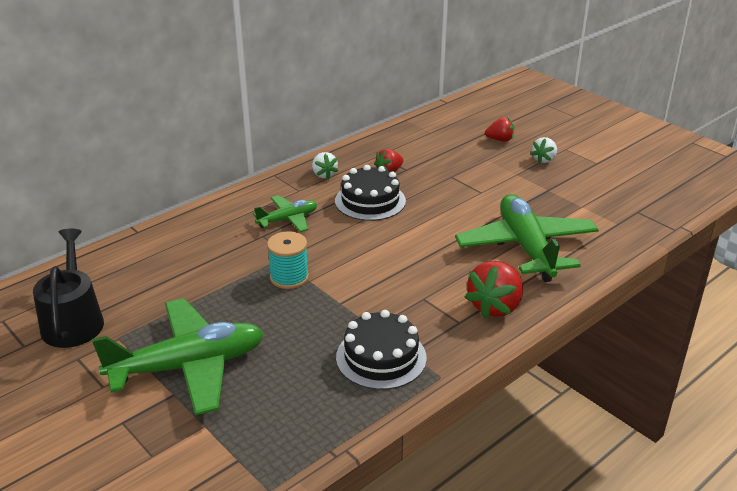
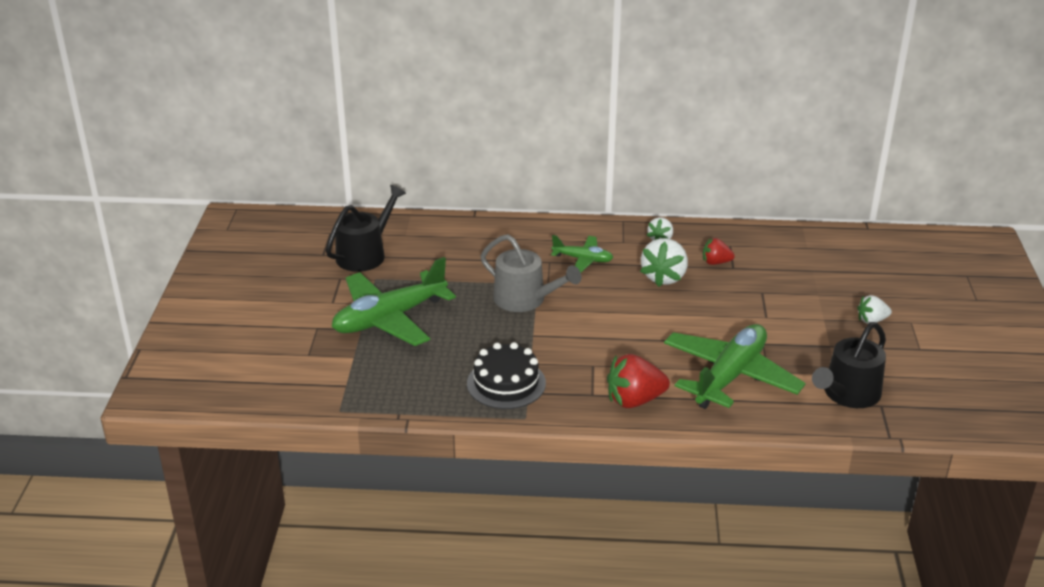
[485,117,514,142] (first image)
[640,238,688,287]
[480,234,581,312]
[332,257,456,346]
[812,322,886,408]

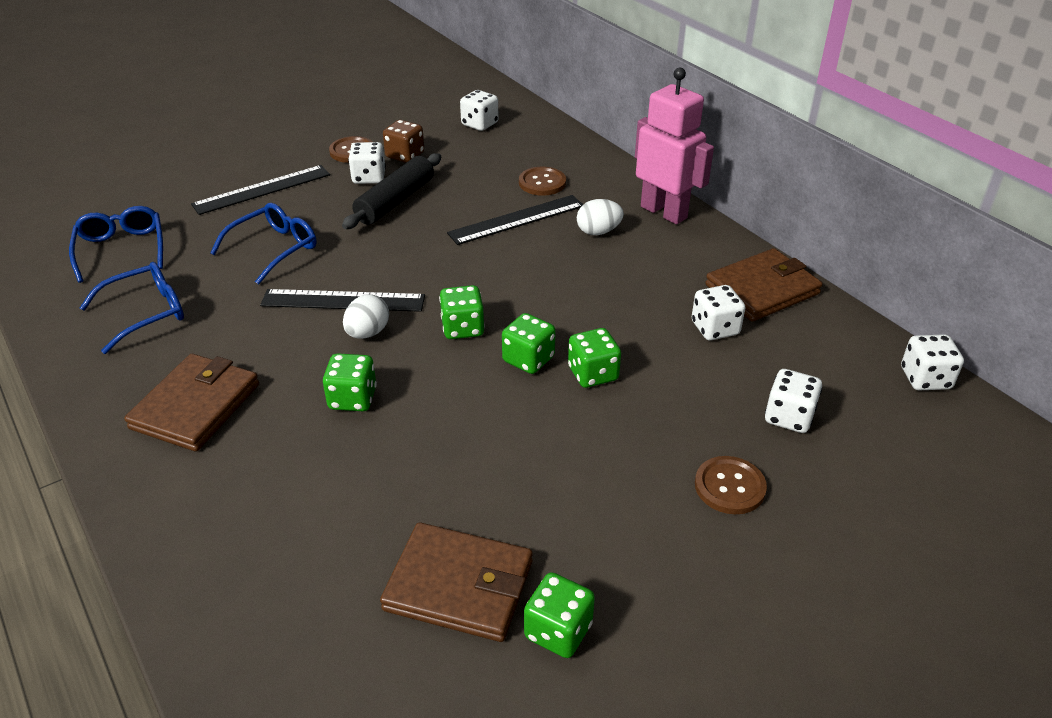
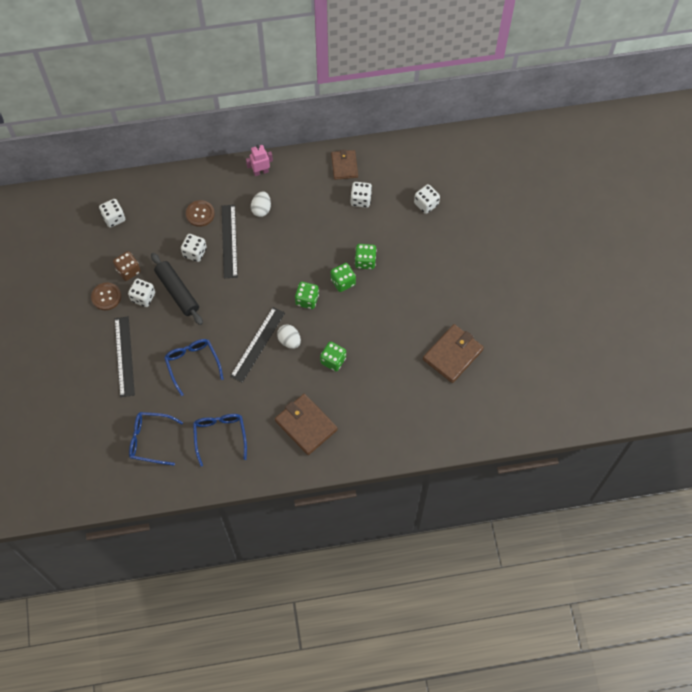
[246,145,273,176]
[331,149,358,180]
[181,234,207,262]
[695,456,767,514] (first image)
[524,572,595,658] (first image)

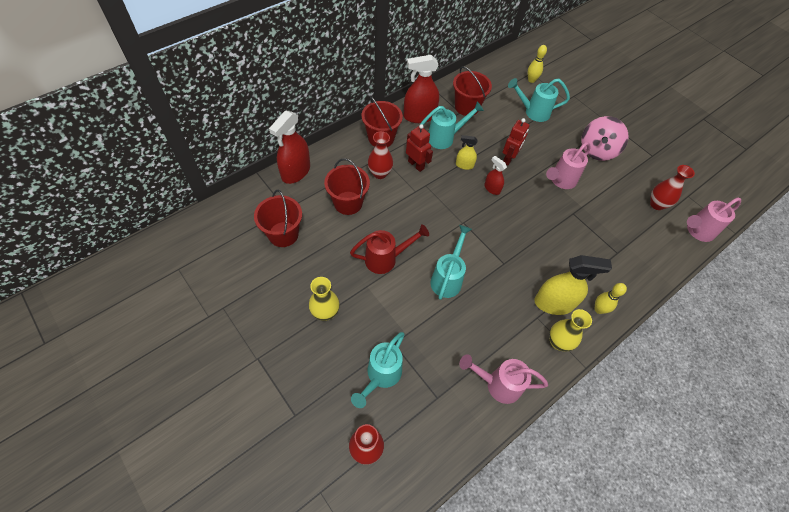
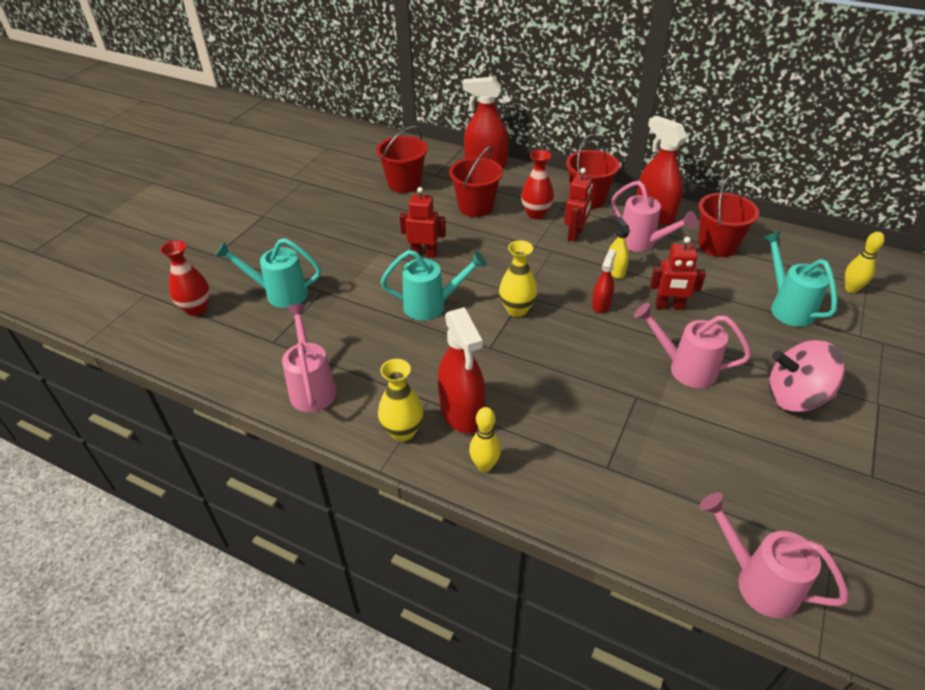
[611,181,697,252]
[650,165,695,210] (first image)
[400,187,446,258]
[438,307,485,434]
[499,240,538,317]

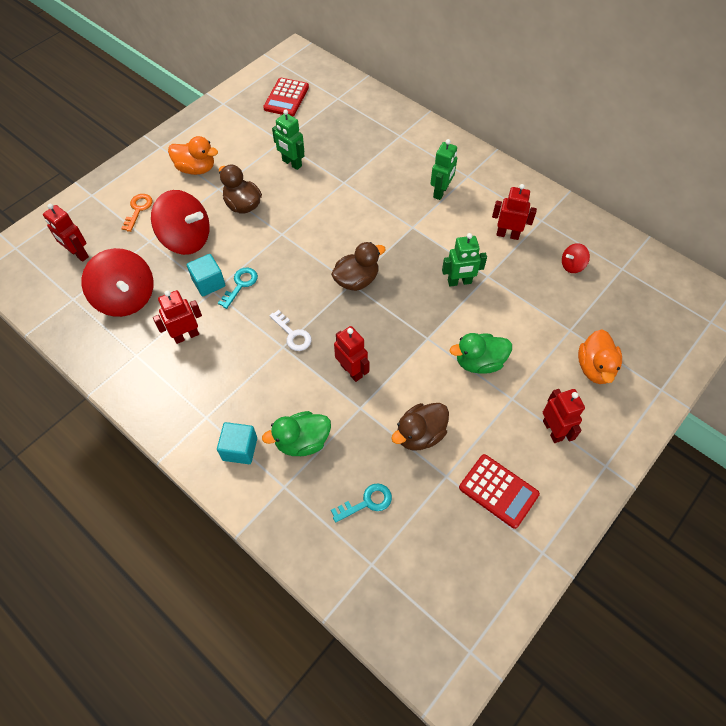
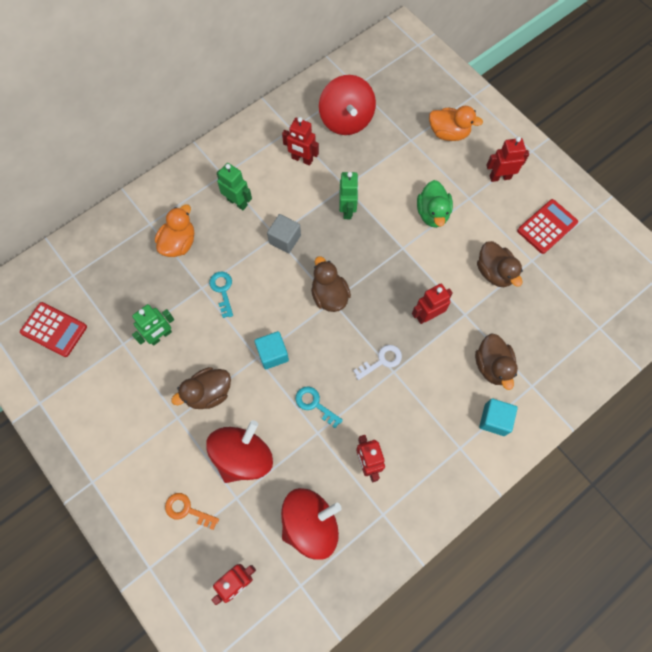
[155,204,194,257]
[282,117,319,166]
[319,75,376,135]
[254,331,289,370]
[475,333,518,390]
[209,271,233,318]
[267,214,301,253]

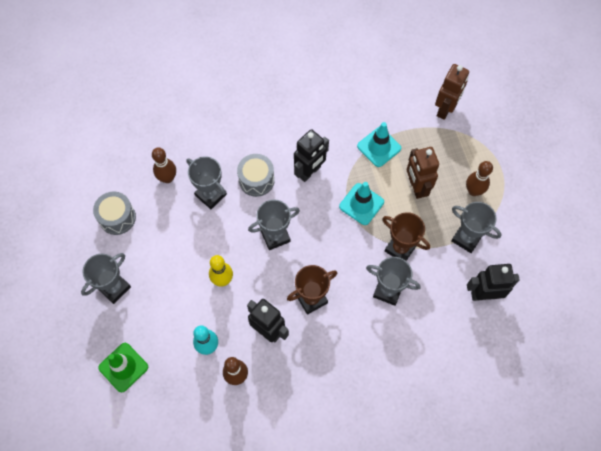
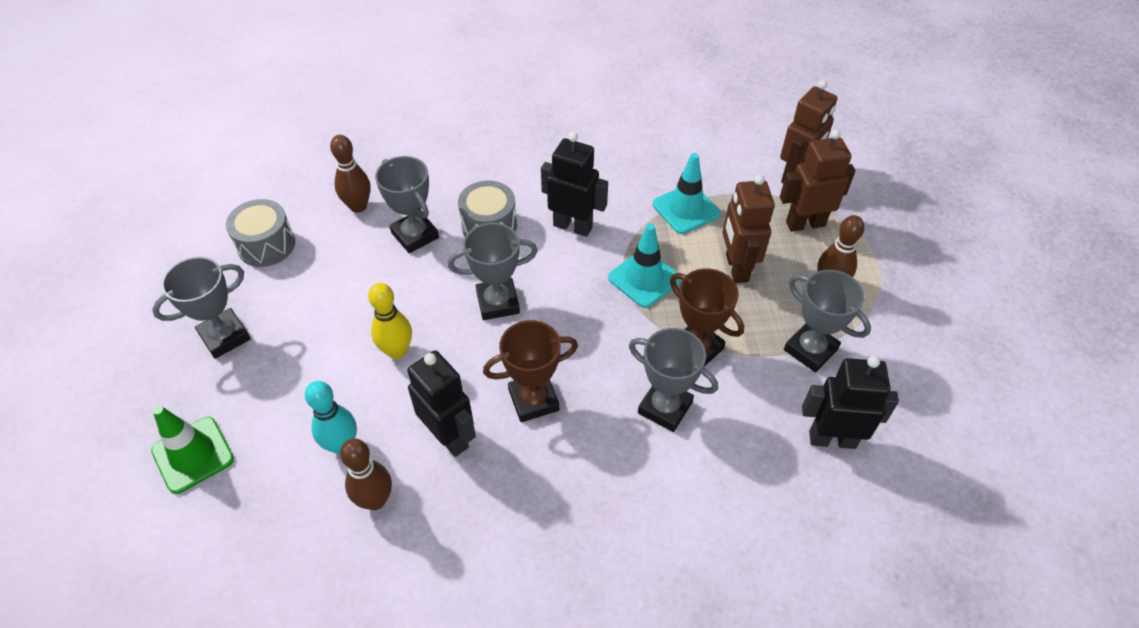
[541,132,608,237]
[780,129,855,232]

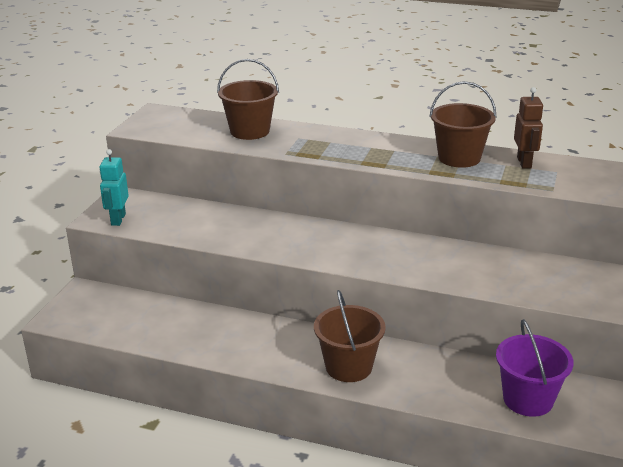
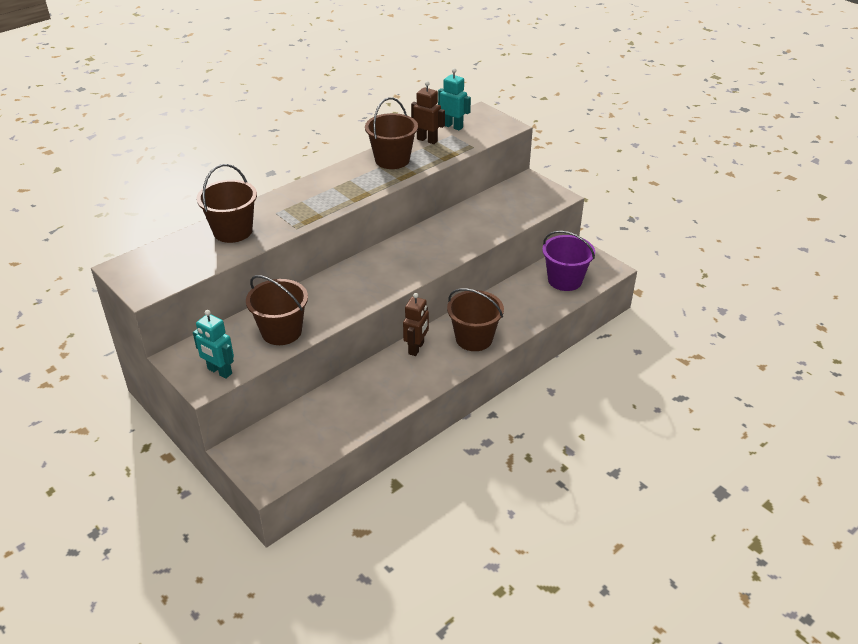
[438,68,471,131]
[246,275,308,345]
[403,293,429,356]

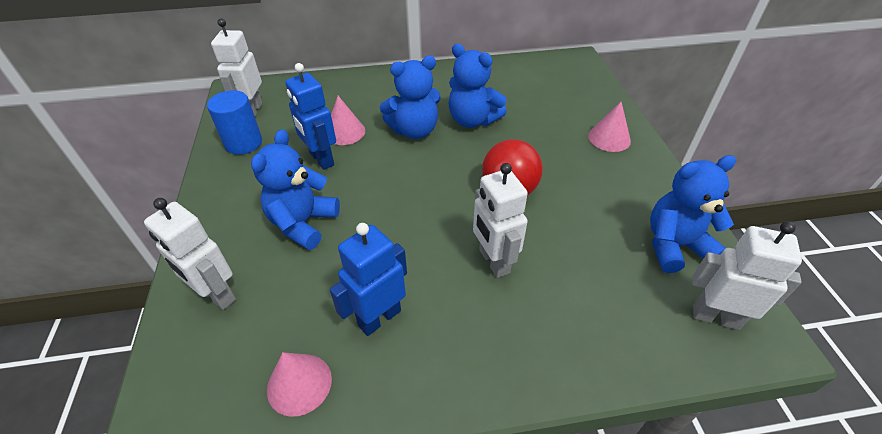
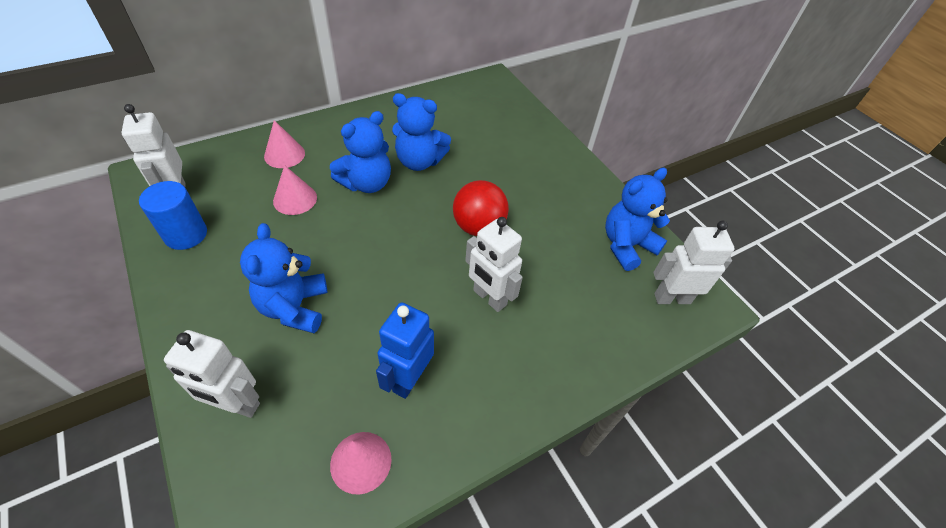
[285,63,336,170] (first image)
[264,120,305,168]

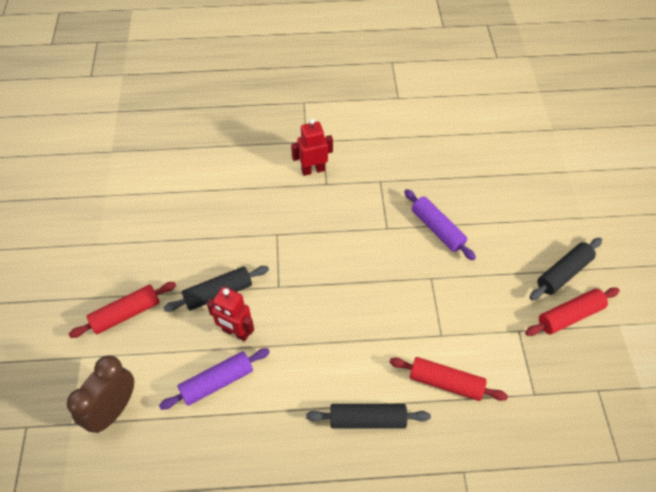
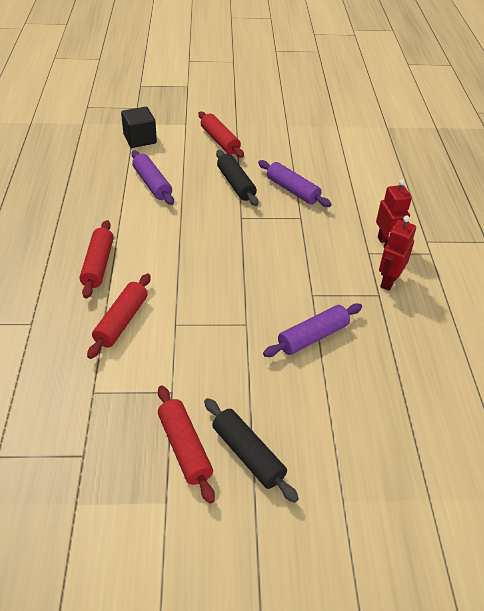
[379,216,416,291]
[121,107,157,148]
[80,220,114,299]
[258,160,332,207]

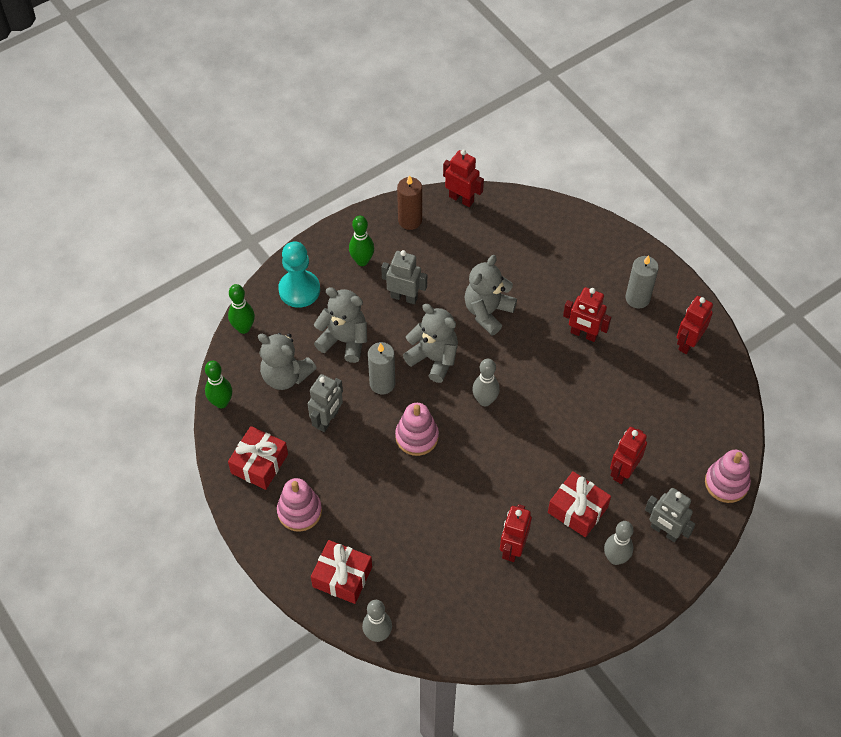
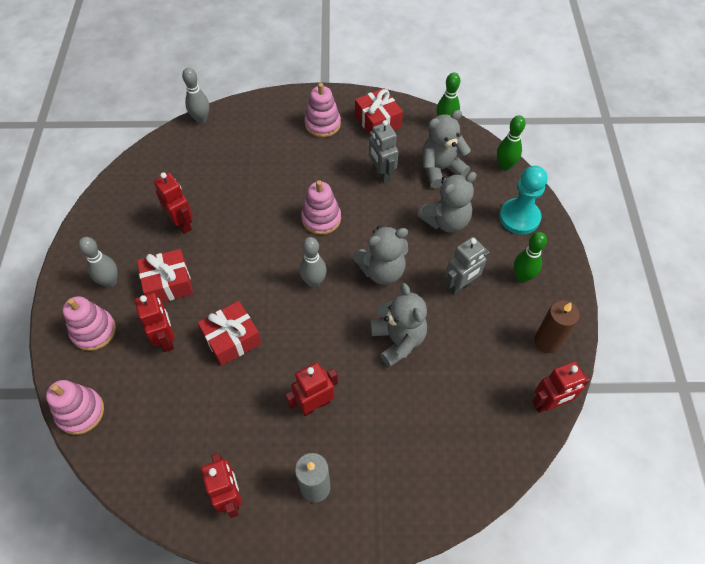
[368,342,395,394] (first image)
[63,296,116,351]
[198,301,262,366]

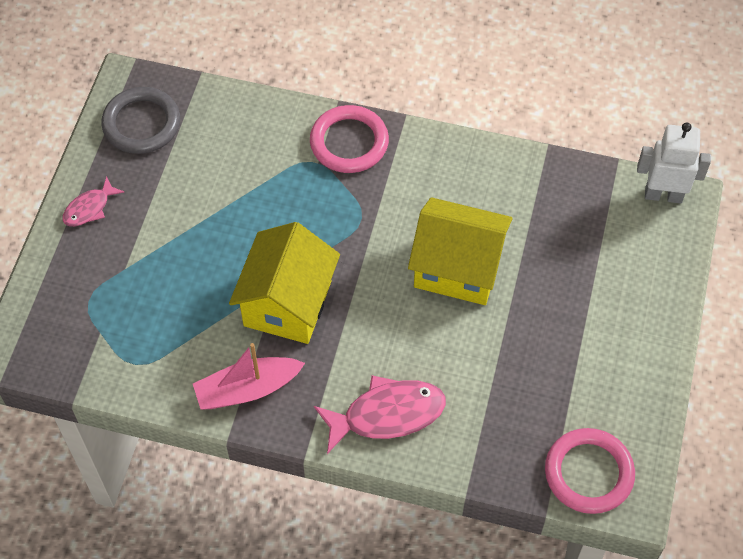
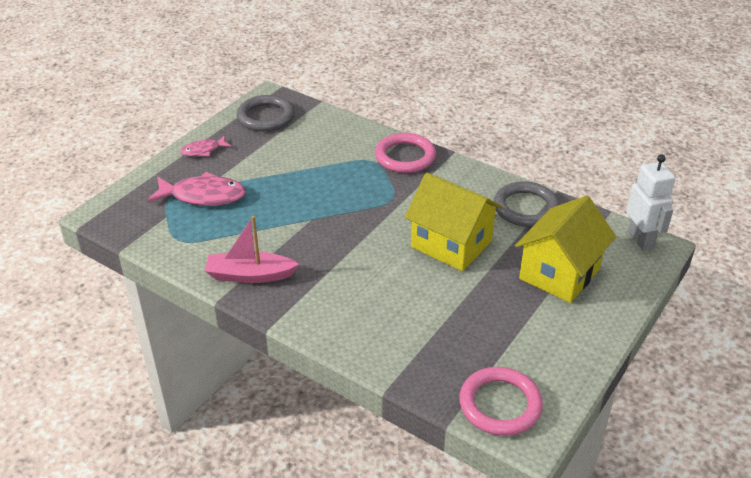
[626,155,675,251]
[515,196,616,303]
[147,172,246,206]
[494,181,560,227]

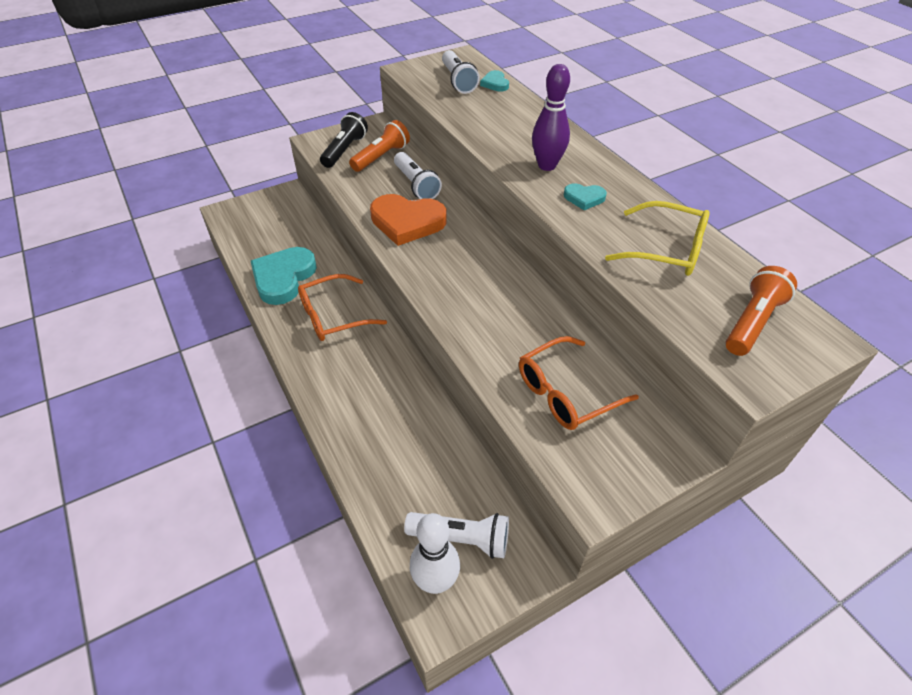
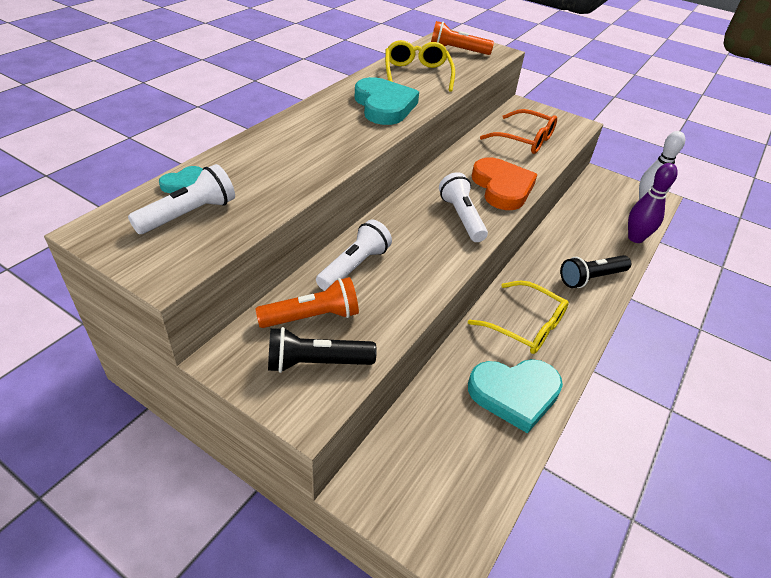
[628,163,678,243]
[255,277,359,328]
[355,77,419,125]
[472,157,538,210]
[468,281,569,354]
[439,172,488,242]
[560,255,631,288]

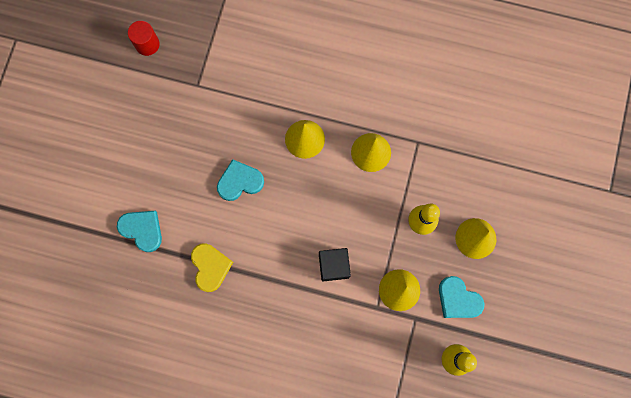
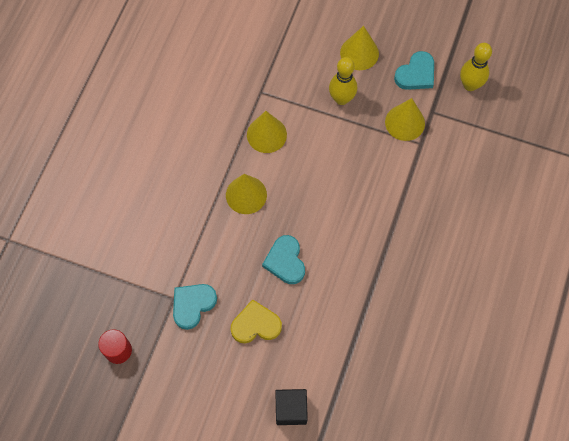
[173,284,217,330]
[230,299,282,343]
[275,389,308,425]

